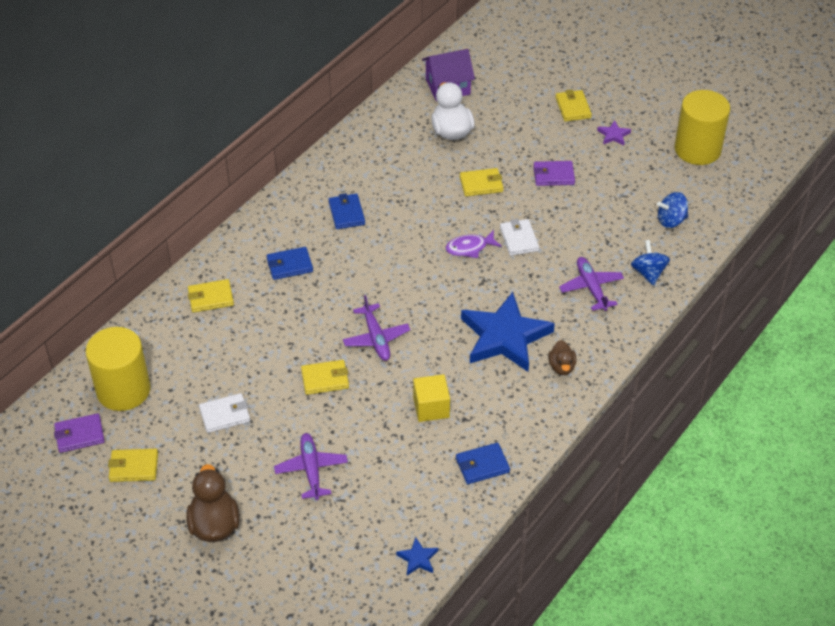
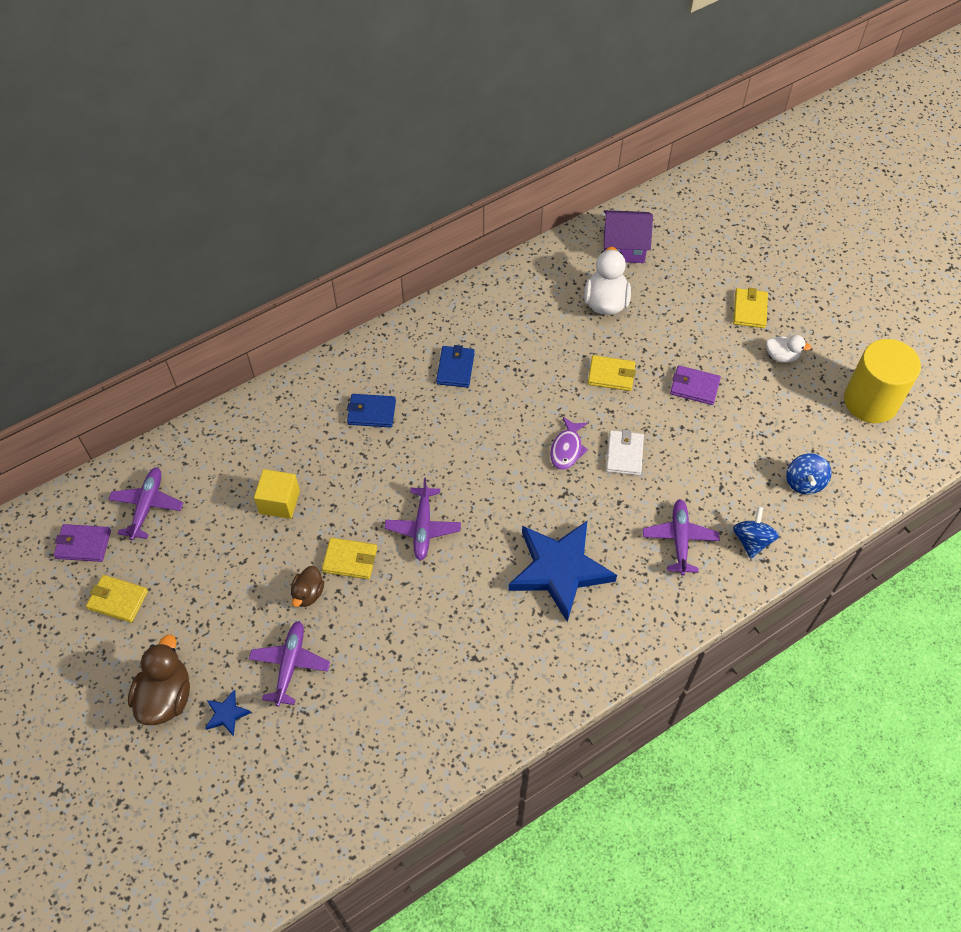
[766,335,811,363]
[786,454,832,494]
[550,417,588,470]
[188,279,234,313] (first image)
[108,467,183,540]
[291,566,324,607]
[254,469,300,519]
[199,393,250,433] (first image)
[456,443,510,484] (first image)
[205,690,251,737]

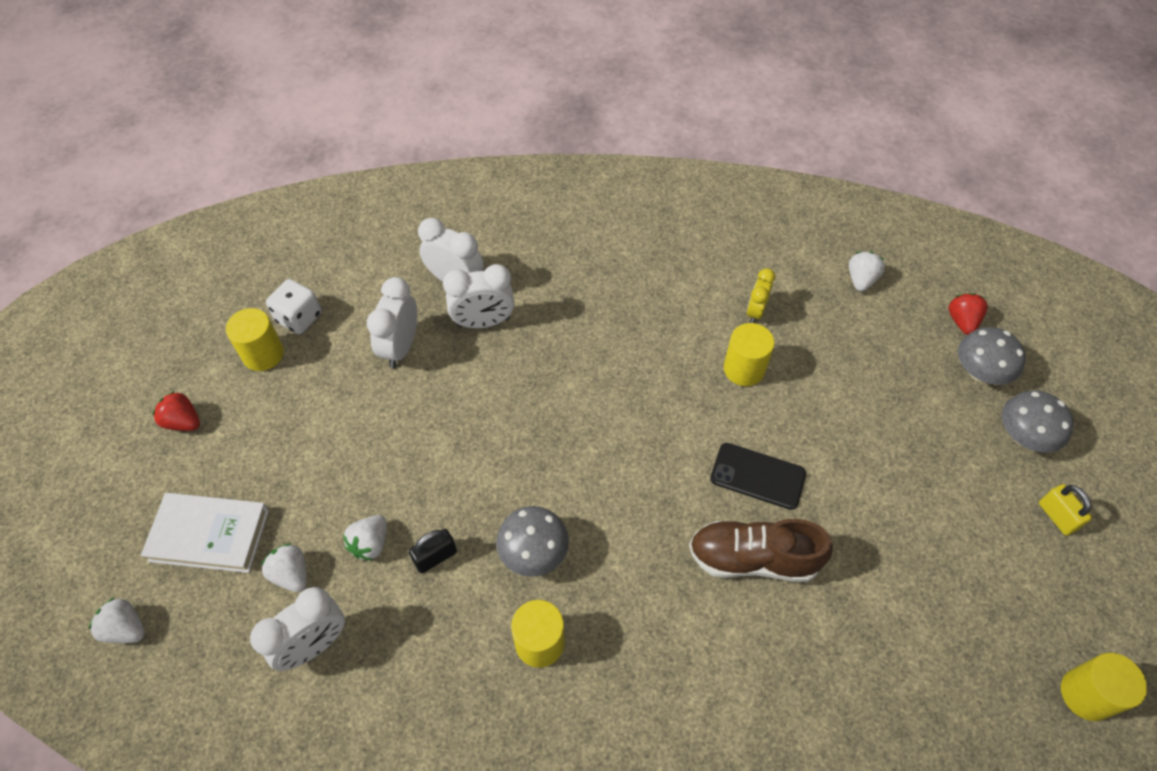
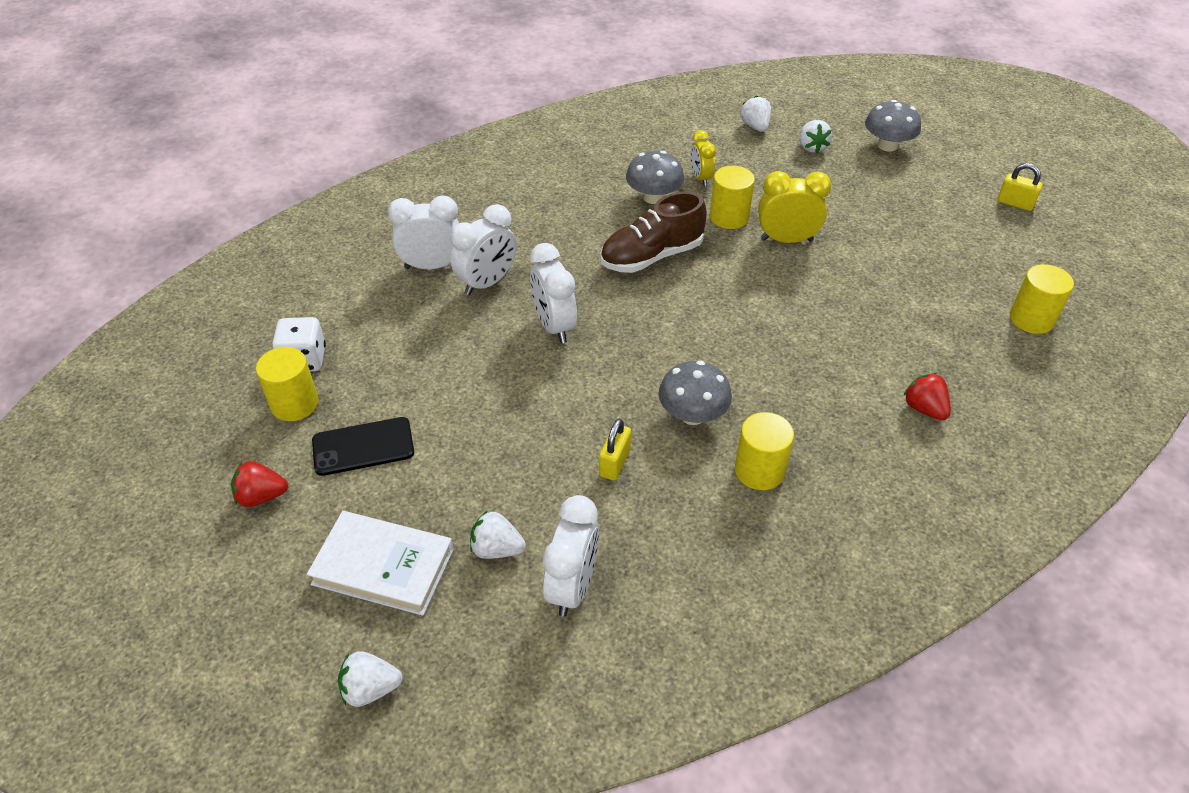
[530,243,577,343]
[903,373,951,420]
[626,151,684,204]
[312,417,414,476]
[307,511,454,616]
[800,120,832,153]
[600,191,707,273]
[599,419,631,480]
[1010,264,1074,334]
[758,171,831,243]

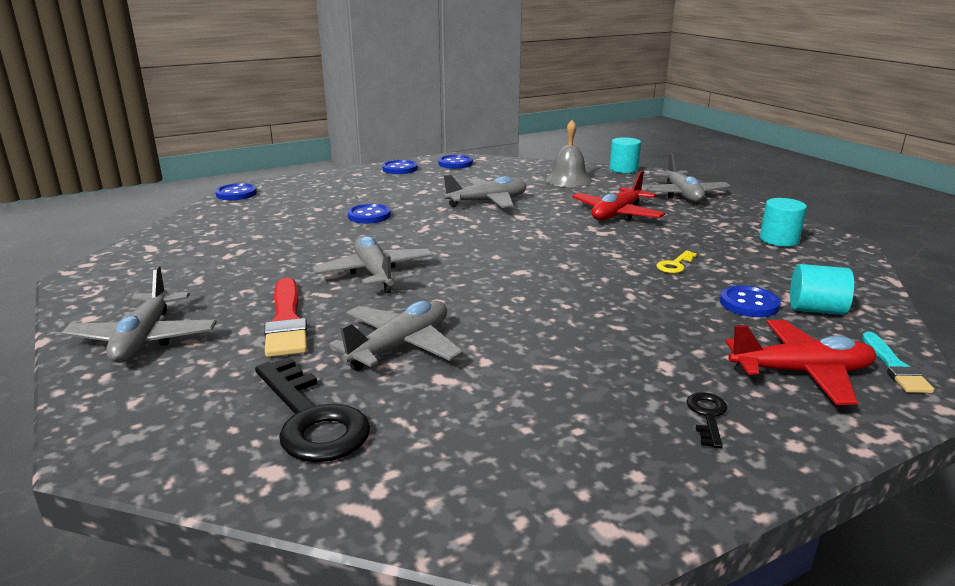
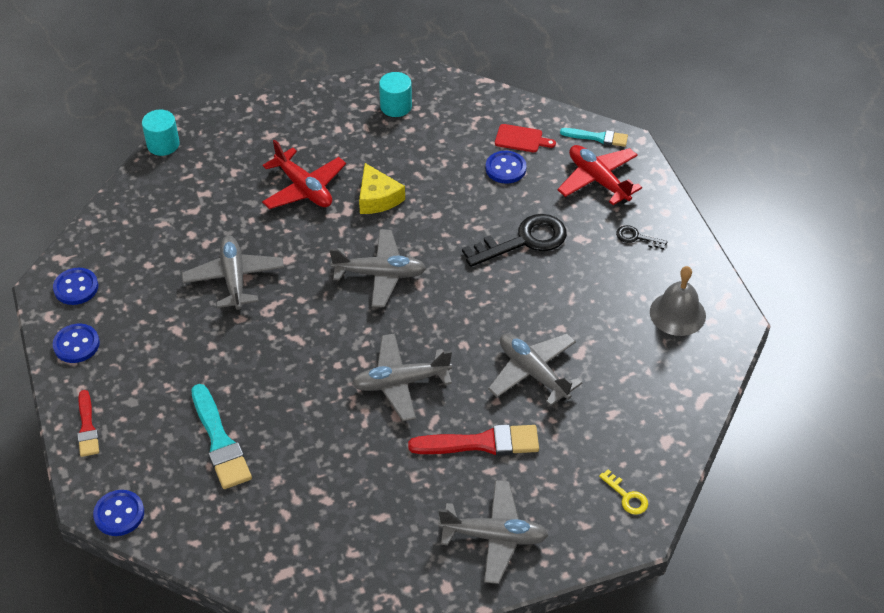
[650,266,706,336]
[329,229,426,308]
[347,204,391,223] (first image)
[599,469,648,515]
[495,124,556,152]
[558,145,642,205]
[462,214,567,267]
[359,163,405,214]
[191,384,252,489]
[77,390,99,457]

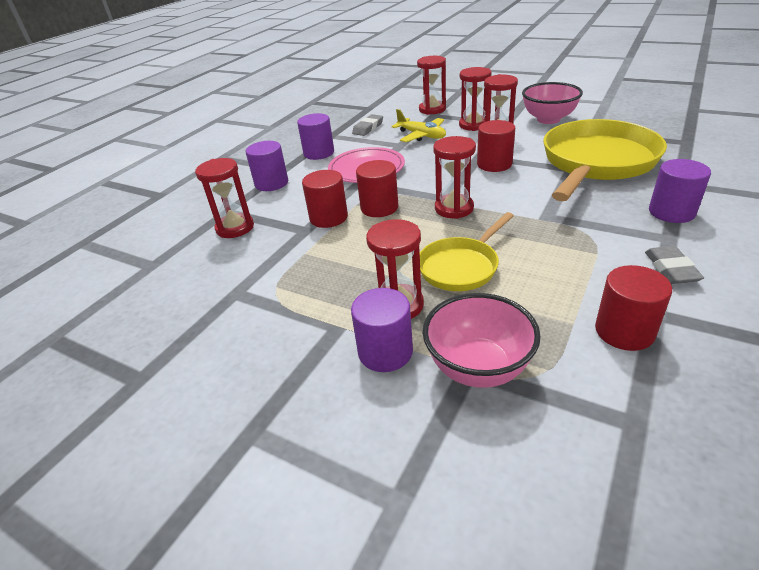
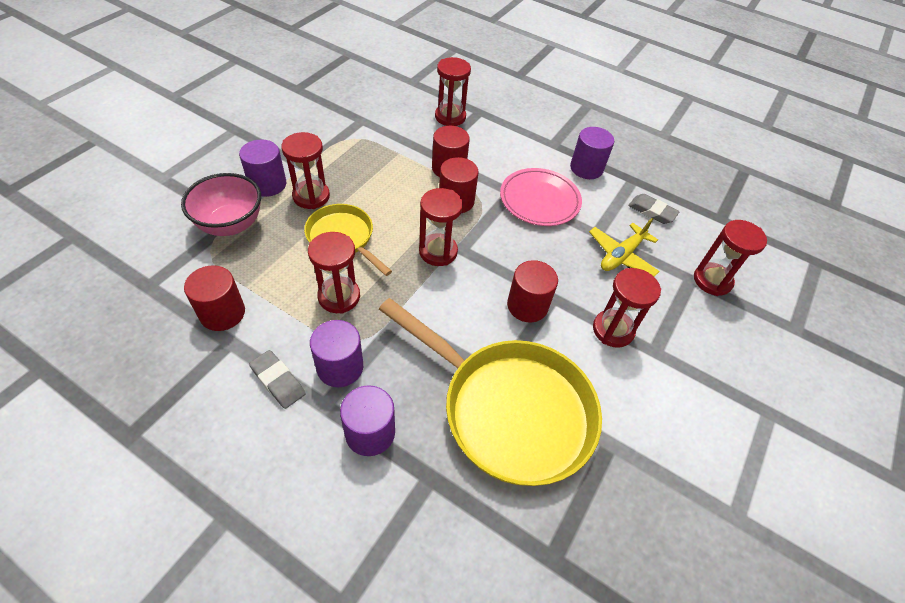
[308,232,360,314]
[522,82,583,124] (first image)
[310,320,363,387]
[249,350,305,409]

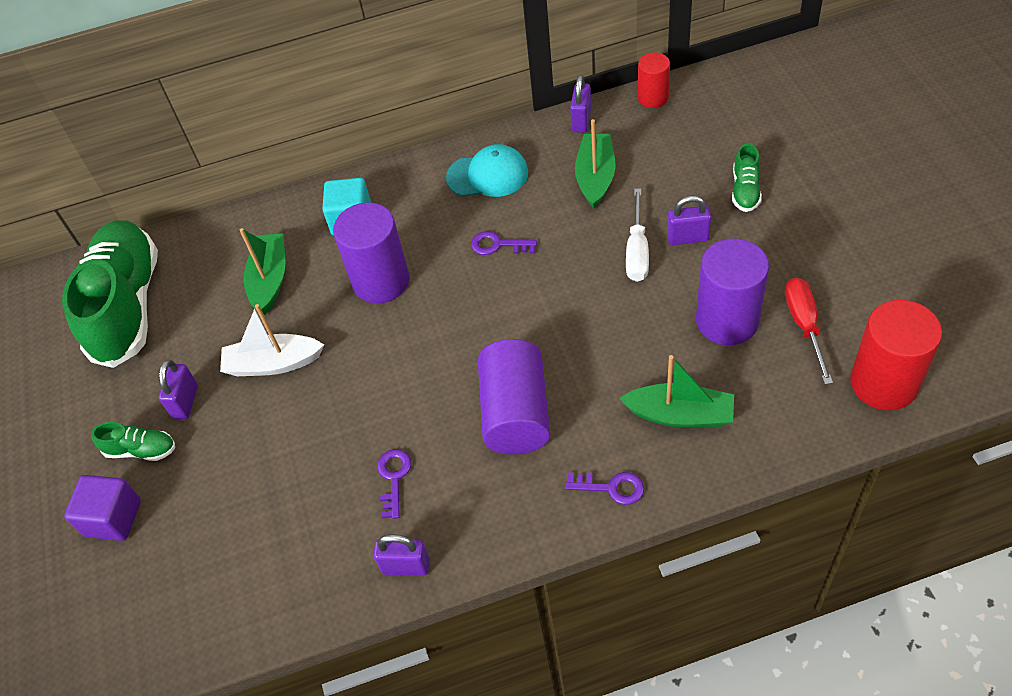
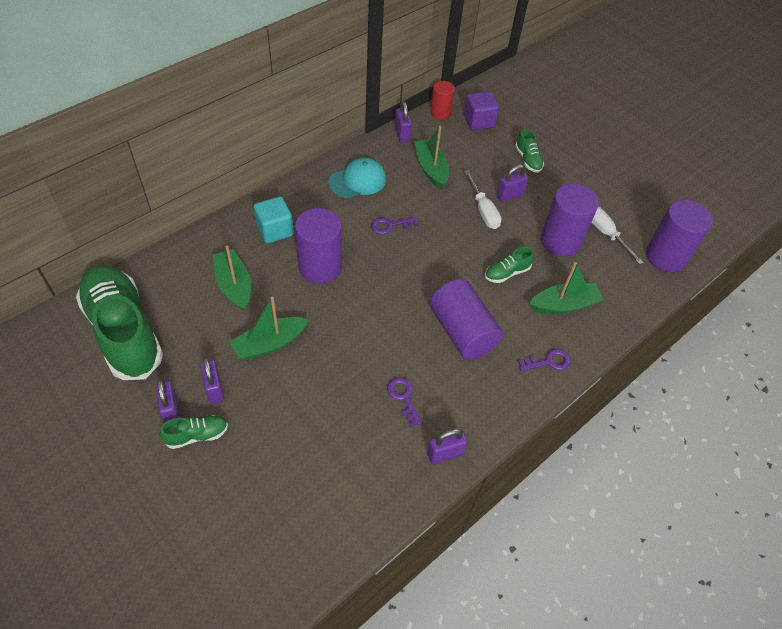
[591,206,644,265]
[646,200,713,272]
[230,297,309,360]
[464,91,499,130]
[485,247,534,283]
[155,379,180,423]

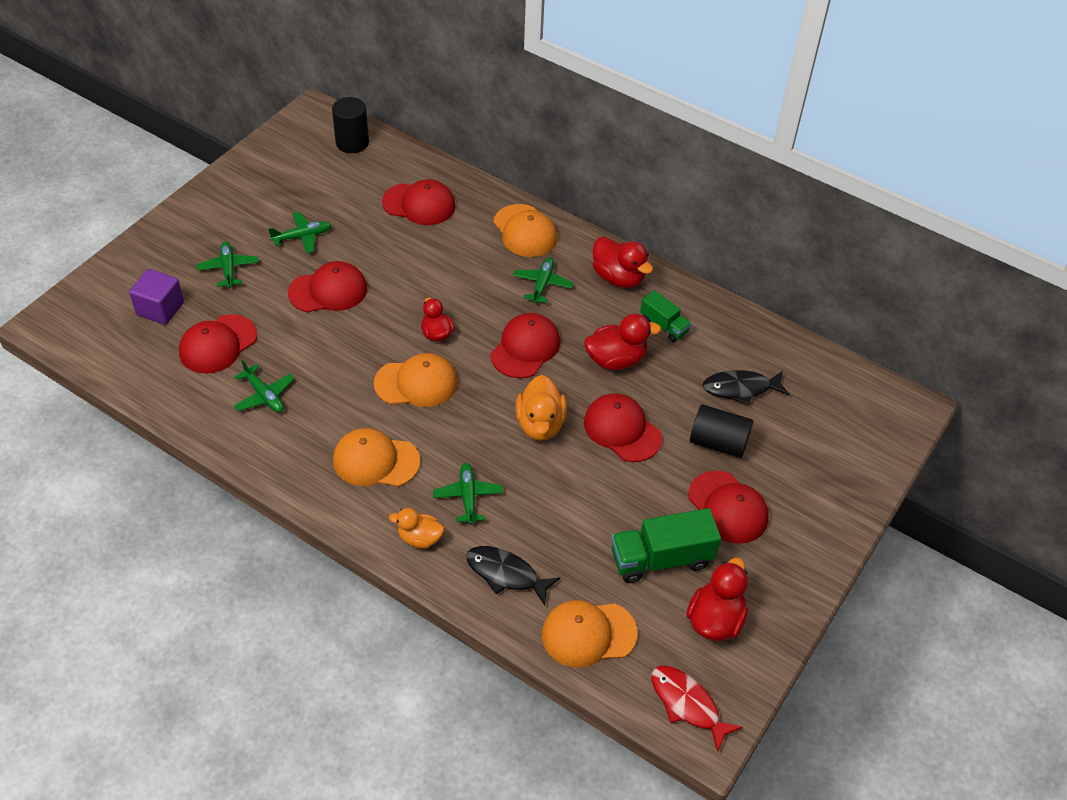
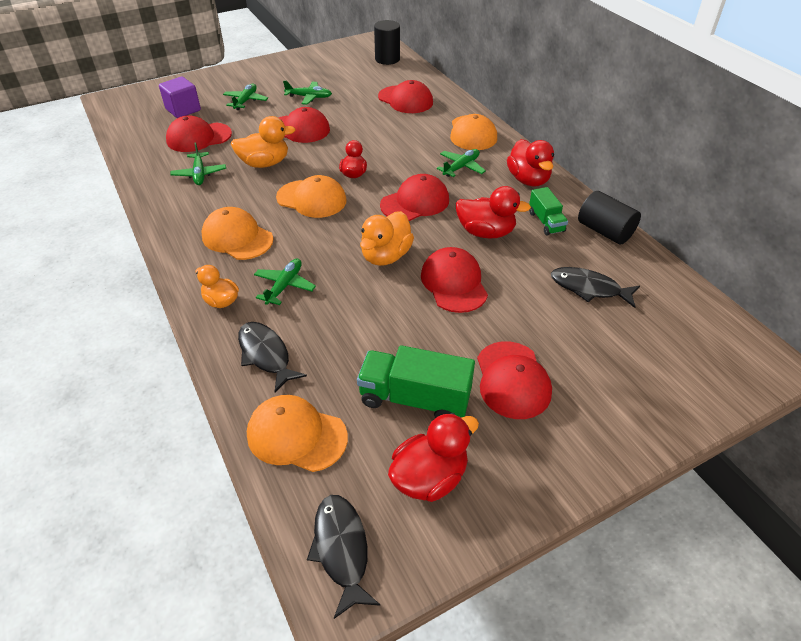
[578,191,641,245]
[307,495,380,619]
[231,116,296,168]

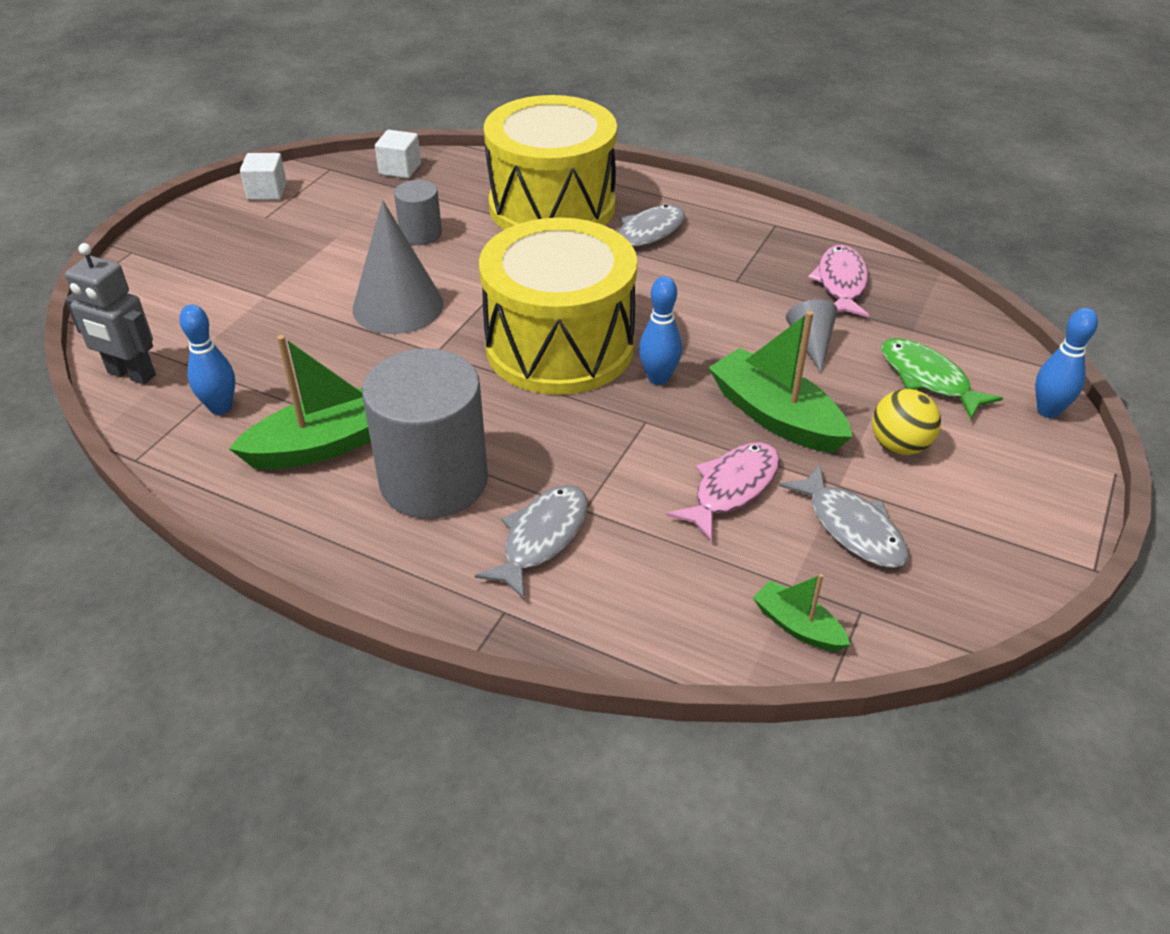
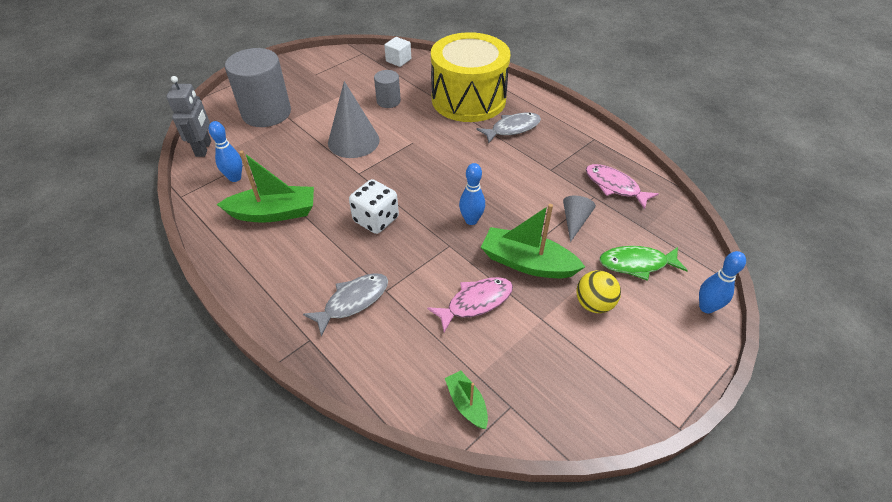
[240,153,287,200] (first image)
[479,217,637,395] (first image)
[166,76,211,157]
[586,164,659,209]
[481,204,585,278]
[599,246,688,281]
[225,48,291,127]
[779,464,908,568] (first image)
[349,179,399,234]

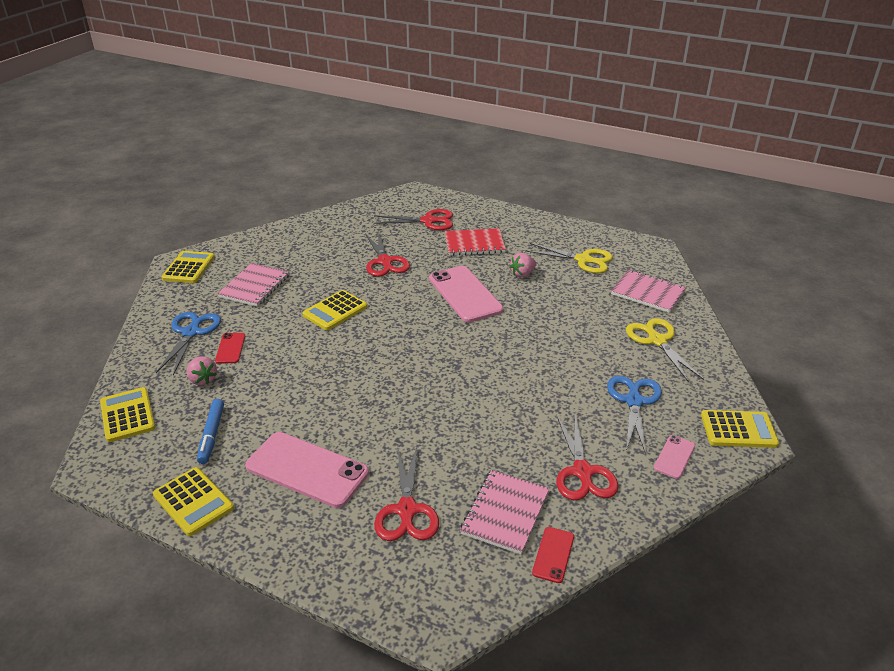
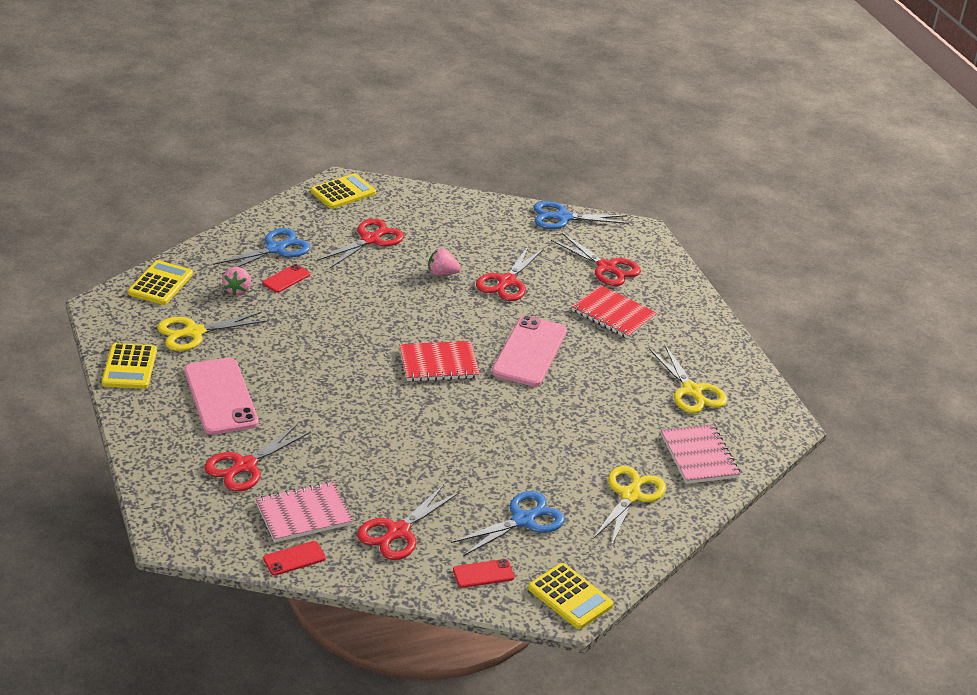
[429,248,461,276]
[317,219,404,269]
[302,290,367,330] (first image)
[157,312,268,351]
[453,559,515,588]
[534,201,629,229]
[400,341,480,381]

